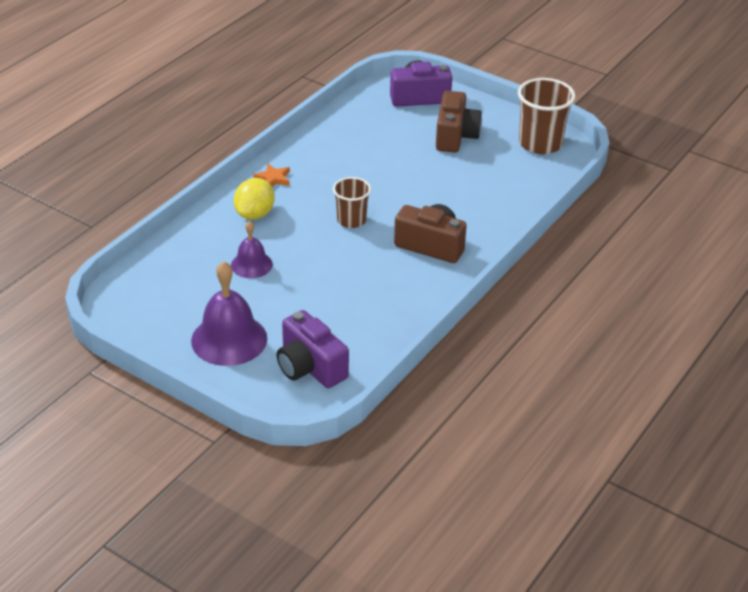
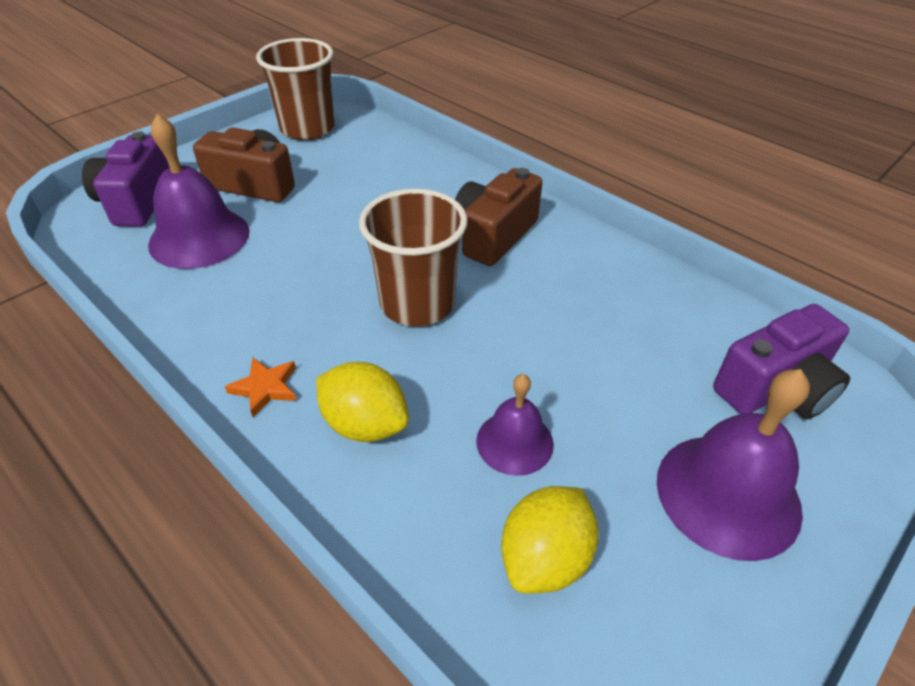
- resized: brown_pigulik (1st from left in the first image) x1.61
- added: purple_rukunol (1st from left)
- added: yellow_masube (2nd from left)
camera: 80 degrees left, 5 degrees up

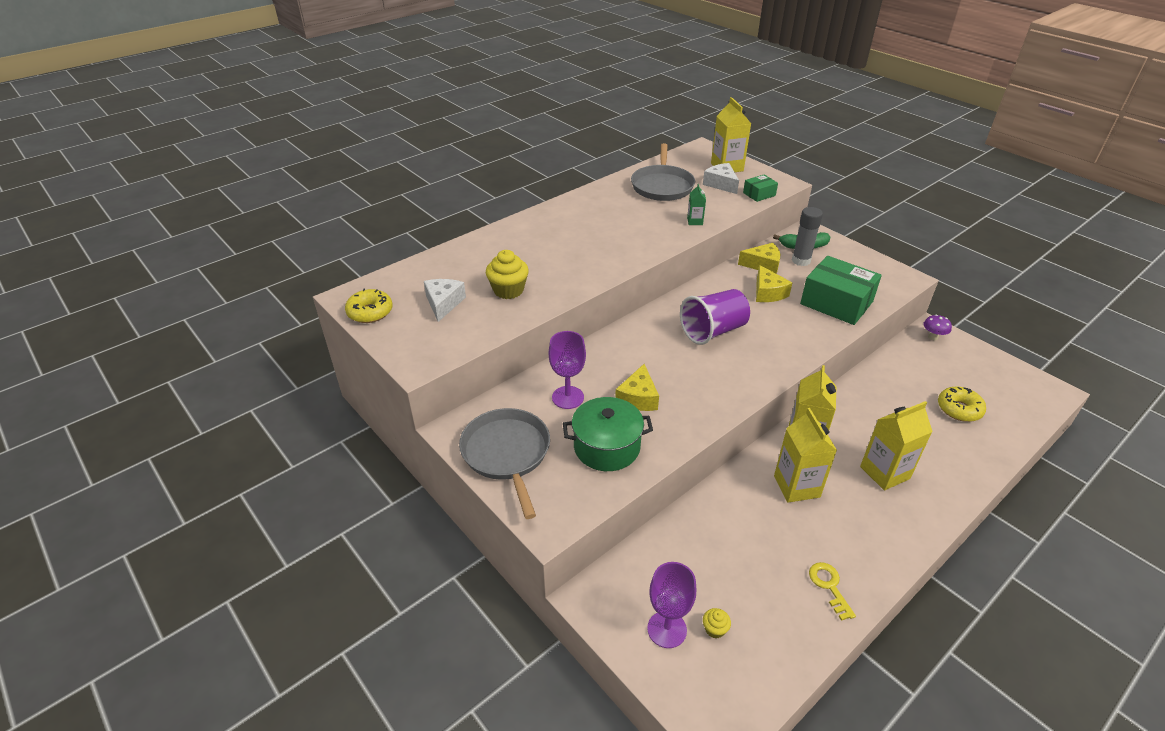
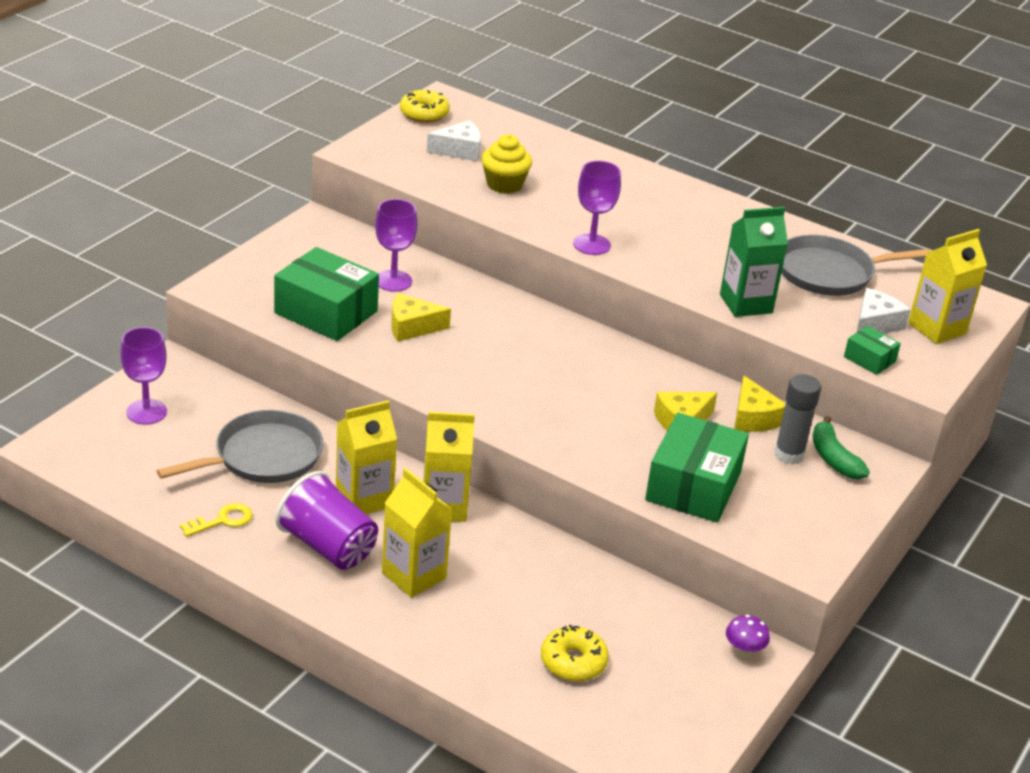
- moved: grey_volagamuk (1st from left)
- replaced: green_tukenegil to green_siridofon (1st from left)
- moved: purple_pigulik
- resized: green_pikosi x1.96
- removed: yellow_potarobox (2nd from left)
- added: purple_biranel (3rd from left)
camera: 70 degrees right, 5 degrees down

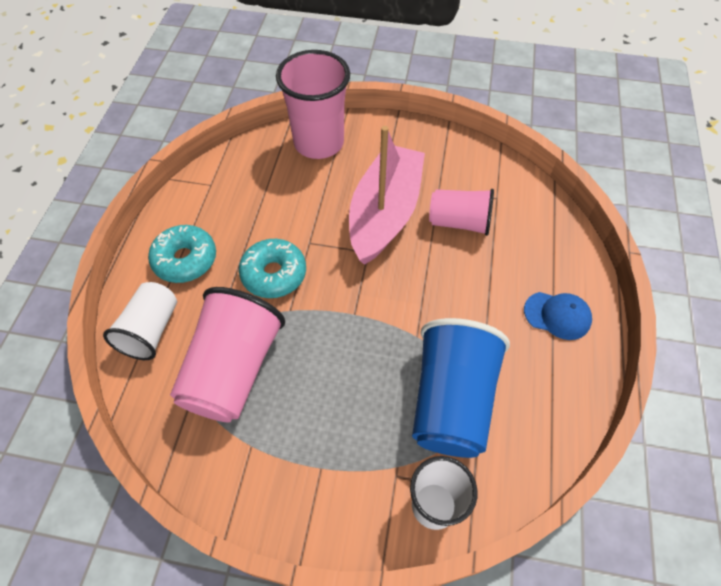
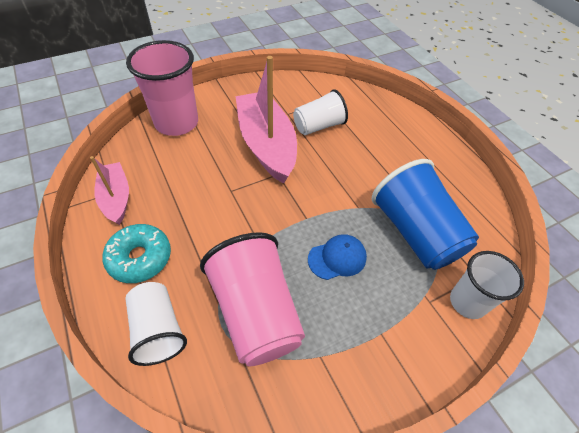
- removed: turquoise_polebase (2nd from left)
- recoloured: pink_pigulik (3rd from left) to white_pigulik (2nd from left)
- moved: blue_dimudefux
- added: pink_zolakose (1st from left)
camera: 40 degrees left, 5 degrees down

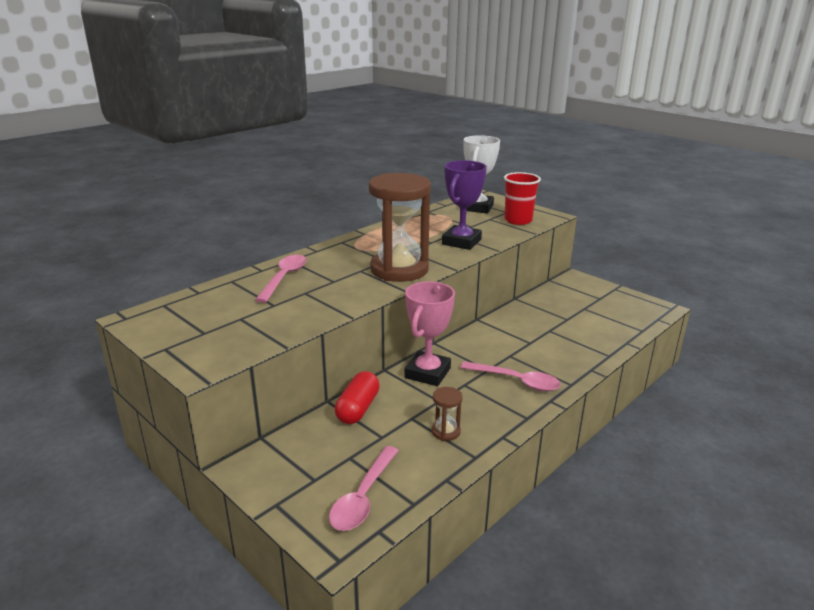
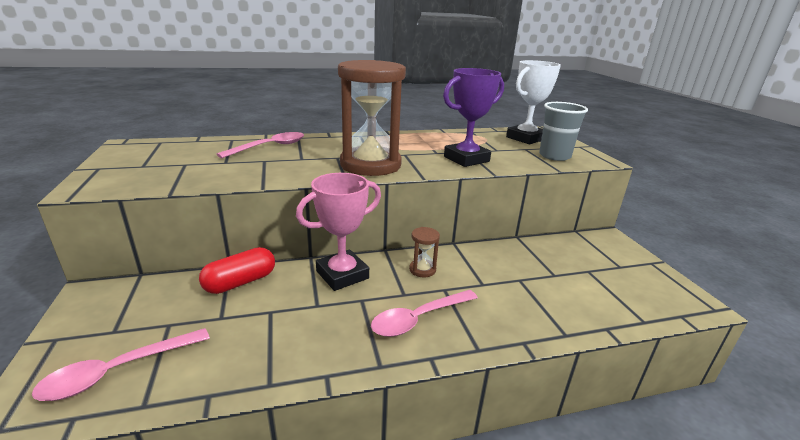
- moved: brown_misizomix (2nd from left)
- turned: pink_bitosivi (3rd from left) 90 degrees clockwise
- recoloured: red_pigulik to grey_pigulik
camera: 30 degrees right, 0 degrees up

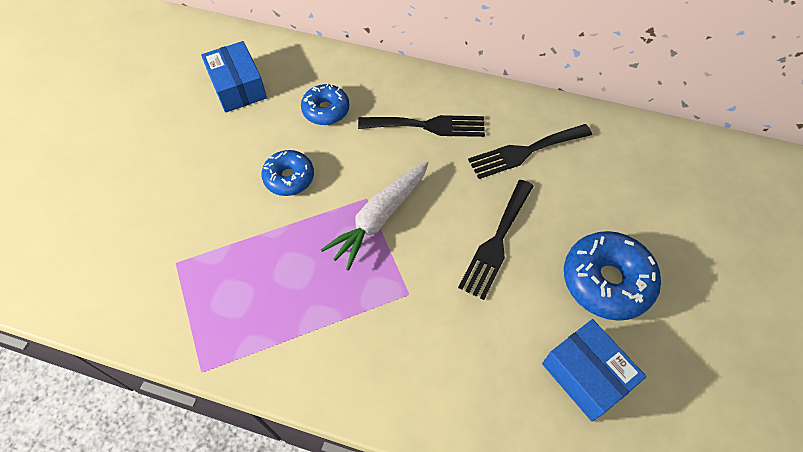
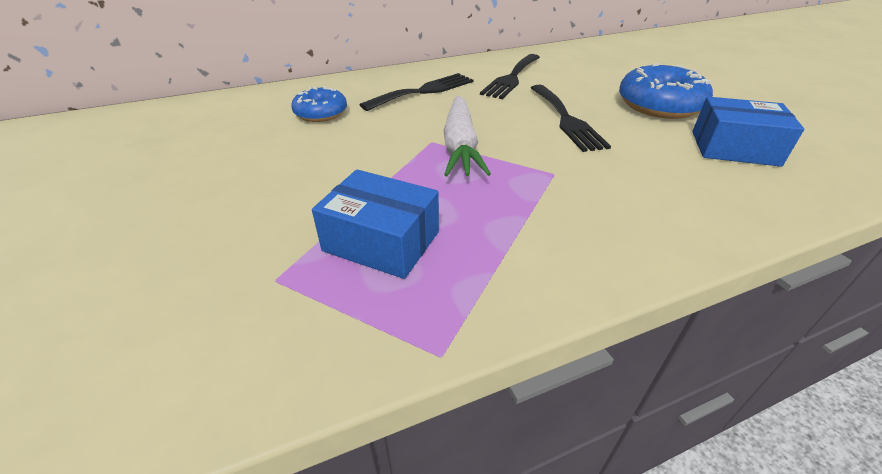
- moved: blue_siridofon (1st from left)
- removed: blue_polebase (1st from left)
camera: 40 degrees left, 20 degrees down

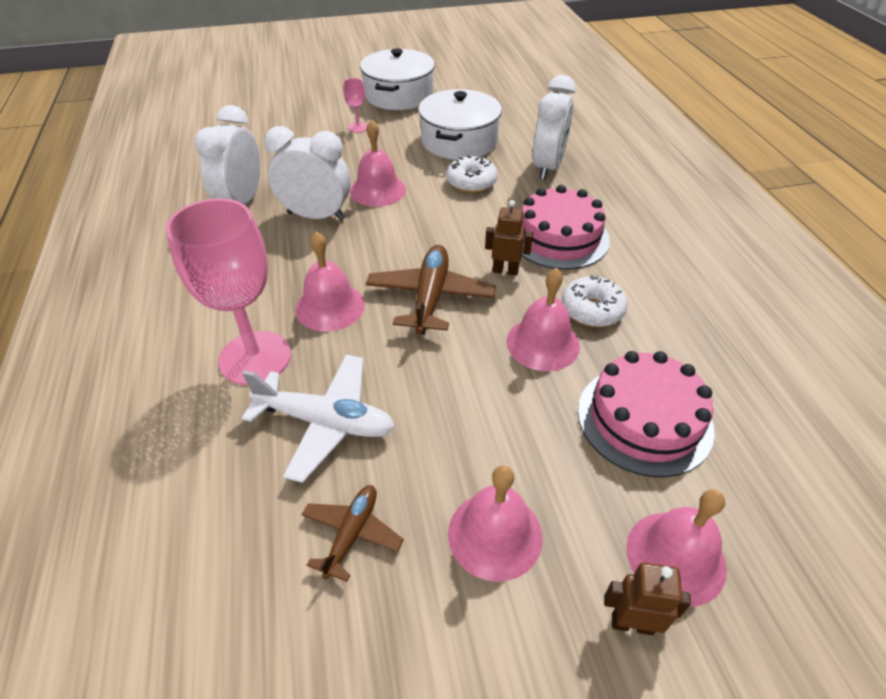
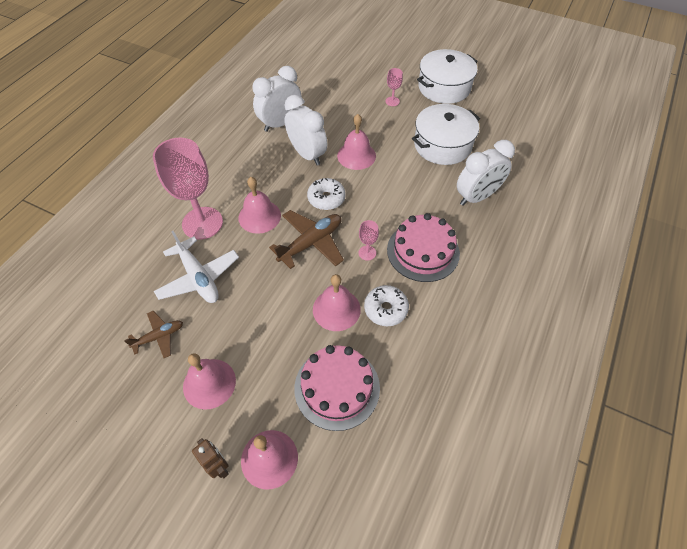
- moved: white_polebase (1st from left)
- replaced: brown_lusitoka (1st from left) to pink_biranel (2nd from left)
camera: 40 degrees right, 10 degrees up

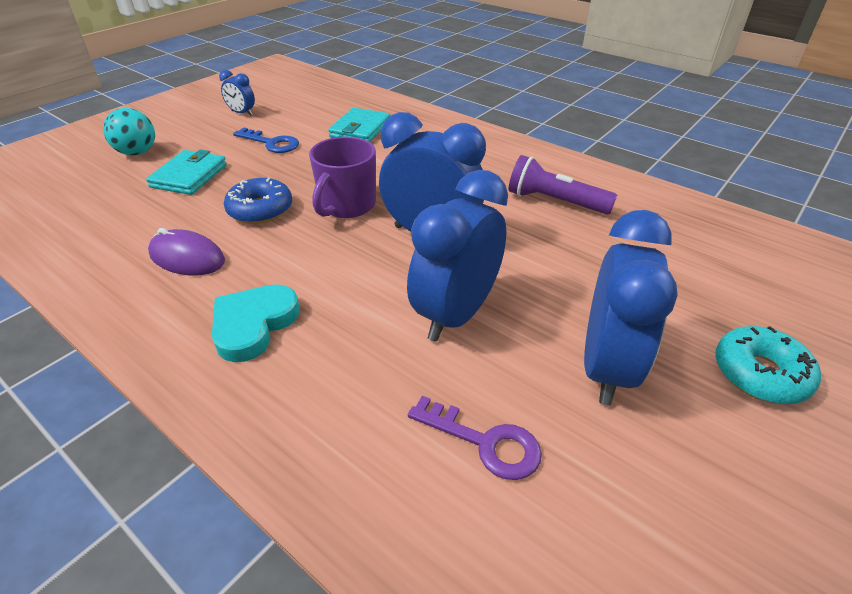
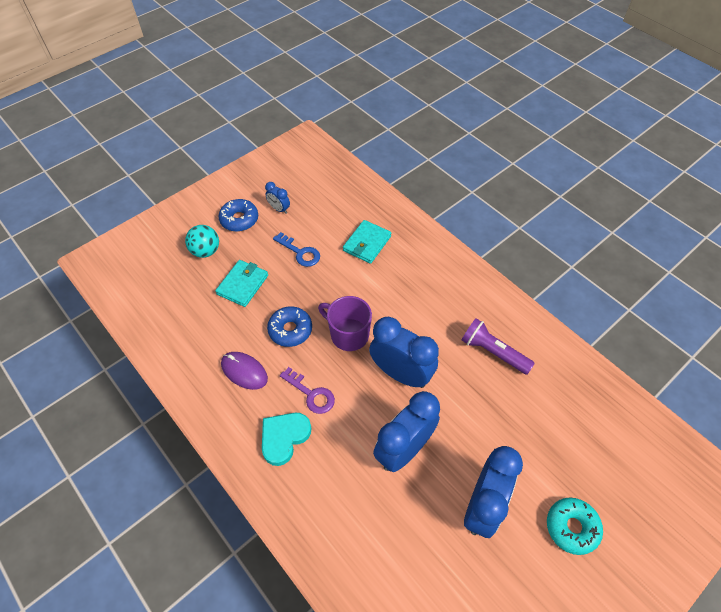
- turned: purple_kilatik 90 degrees clockwise
- moved: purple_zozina
- added: blue_polebase (1st from left)
camera: 10 degrees right, 15 degrees up

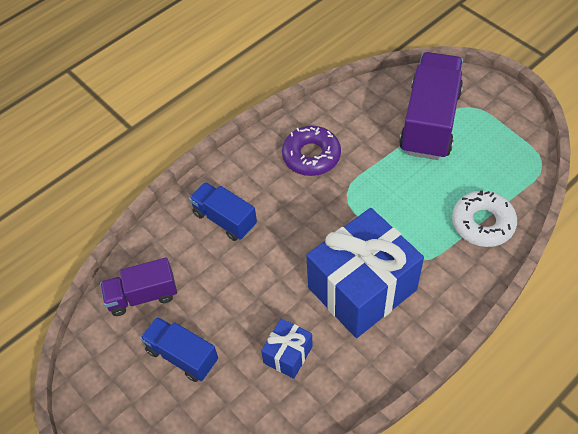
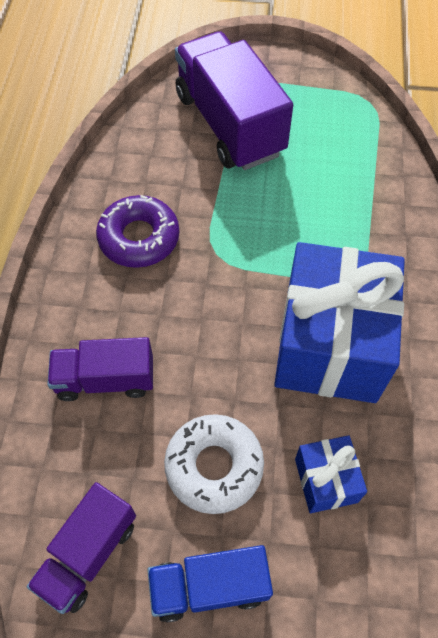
- recoloured: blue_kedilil (2nd from left) to purple_kedilil (2nd from left)
- moved: white_polebase
camera: 45 degrees left, 5 degrees up

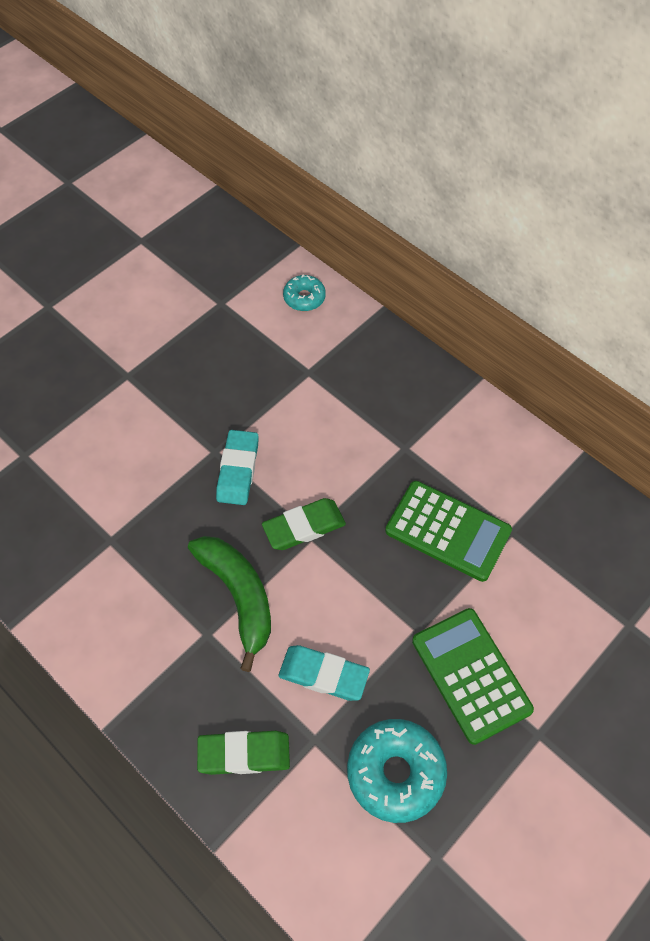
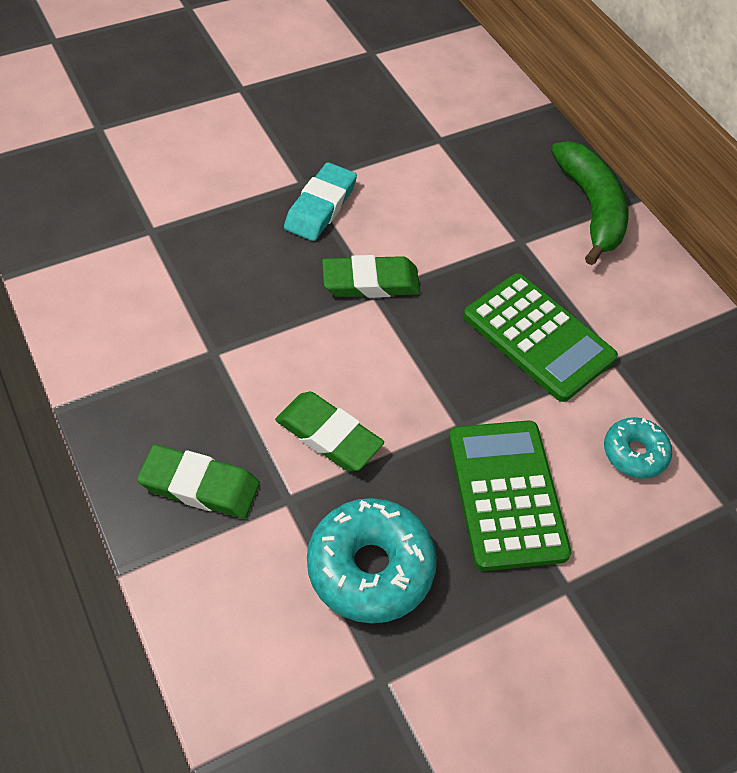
- moved: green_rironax
- recoloured: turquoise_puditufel (2nd from left) to green_puditufel (2nd from left)
- moved: turquoise_polebase (1st from left in the first image) to turquoise_polebase (2nd from left)
camera: 15 degrees right, 5 degrees down

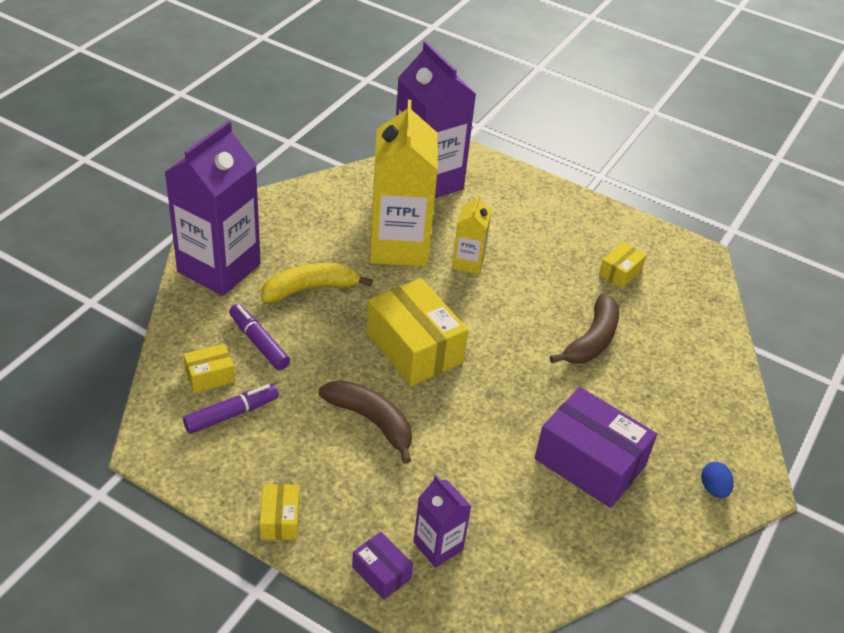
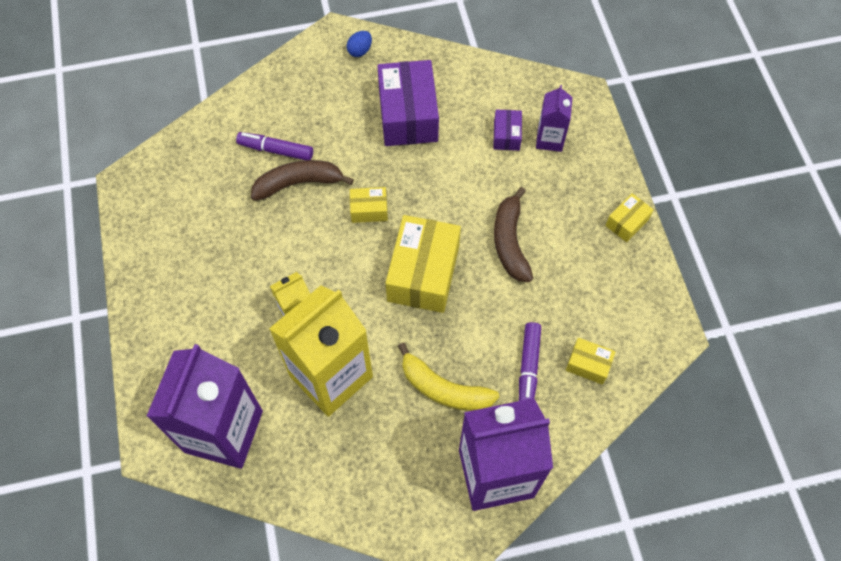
- moved: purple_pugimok (1st from left)
- moved: purple_siridofon (1st from left in the first image) to purple_siridofon (2nd from left)
- moved: yellow_siridofon (4th from left in the first image) to yellow_siridofon (1st from left)
camera: 130 degrees left, 20 degrees up

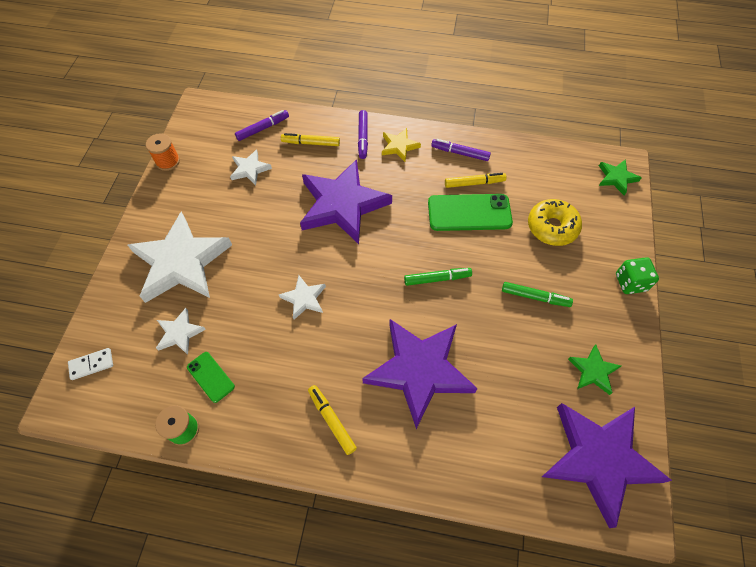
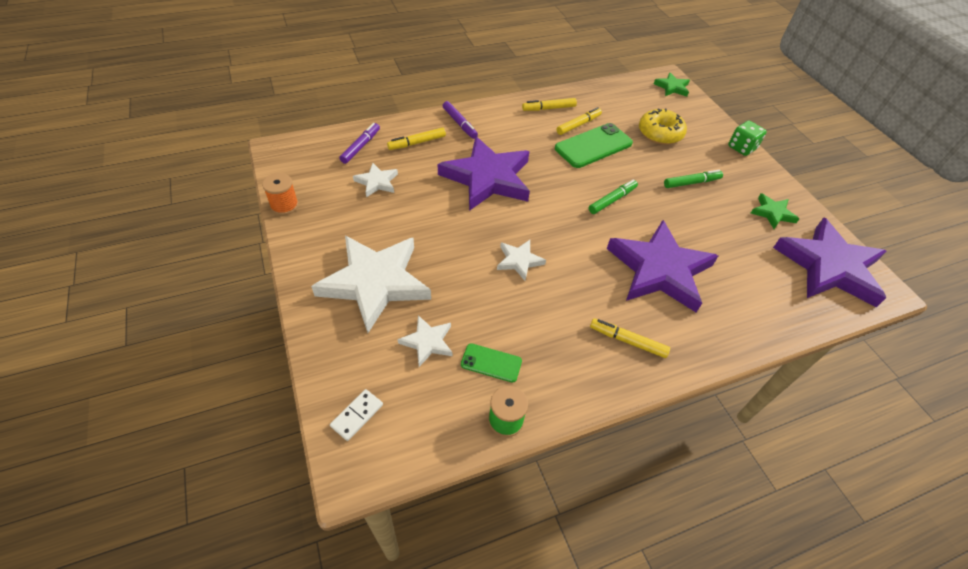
- removed: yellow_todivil
- recoloured: purple_pugimok (3rd from left) to yellow_pugimok (2nd from left)
camera: 35 degrees left, 10 degrees down

